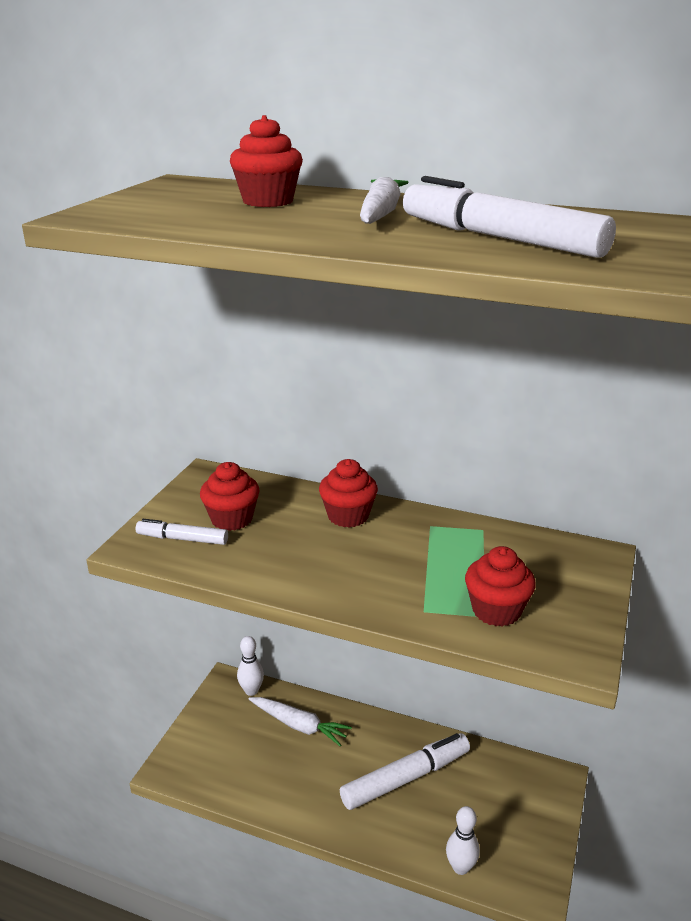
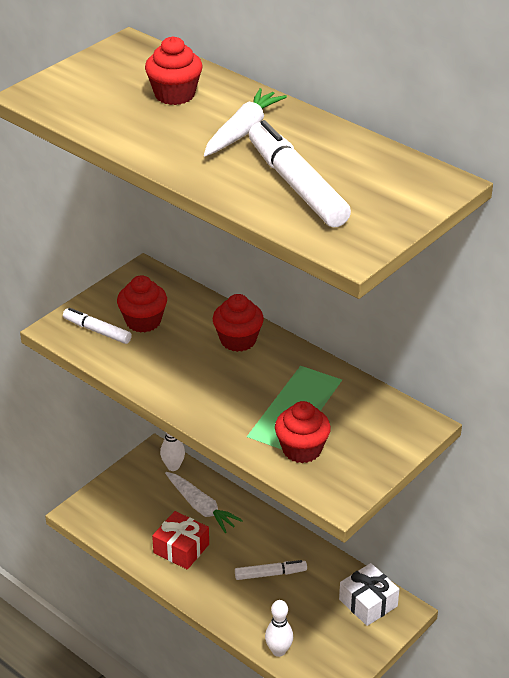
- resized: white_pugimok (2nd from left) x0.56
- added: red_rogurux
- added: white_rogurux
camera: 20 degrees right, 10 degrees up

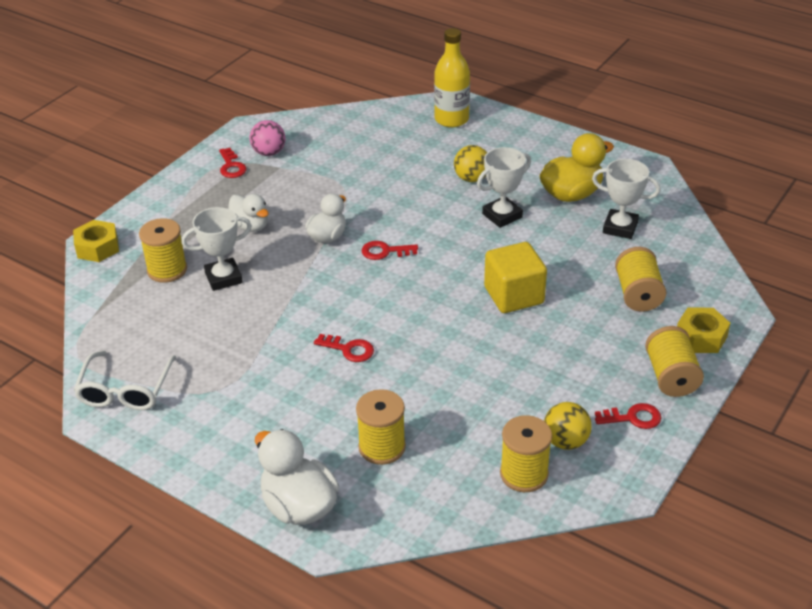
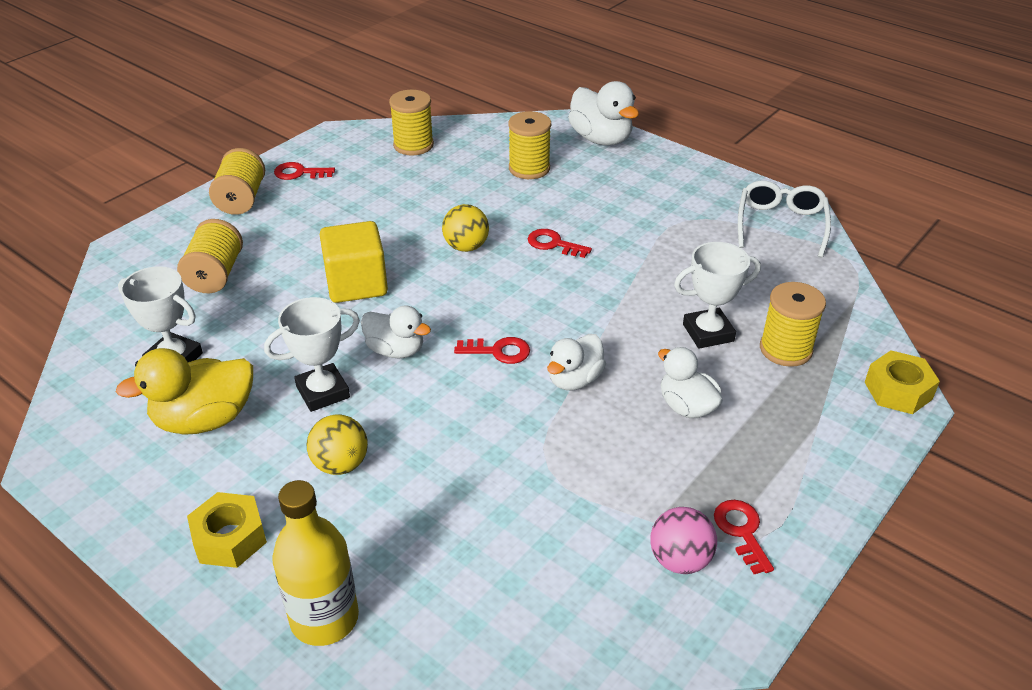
- moved: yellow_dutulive (2nd from left)
- moved: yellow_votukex (2nd from left in the first image) to yellow_votukex (1st from left)
- added: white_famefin (1st from left)
camera: 175 degrees left, 0 degrees up

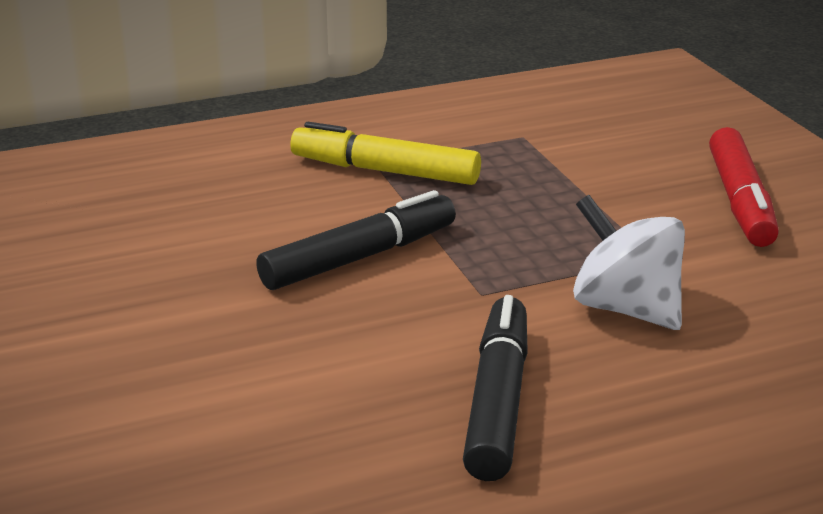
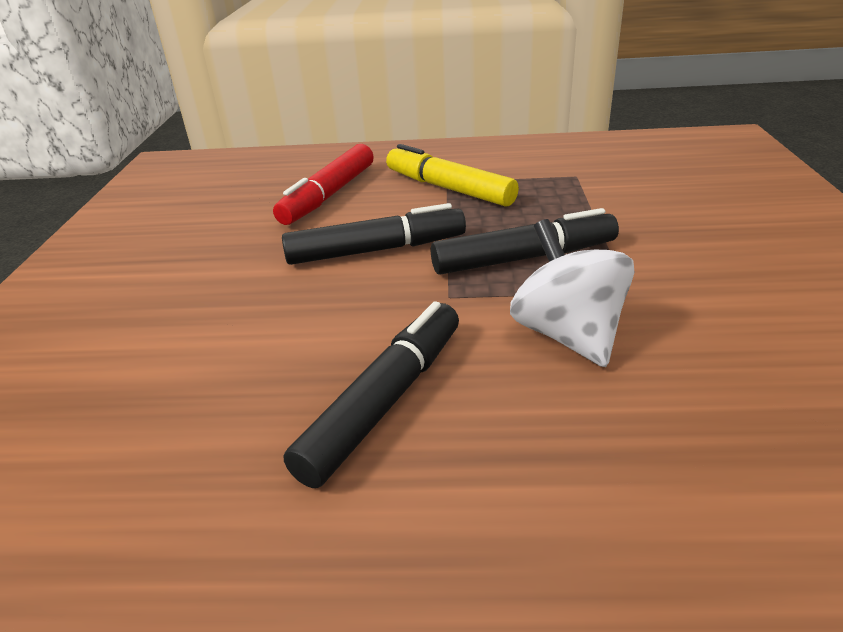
- moved: red_pugimok
- added: black_pugimok (3rd from left)
camera: 25 degrees right, 5 degrees up

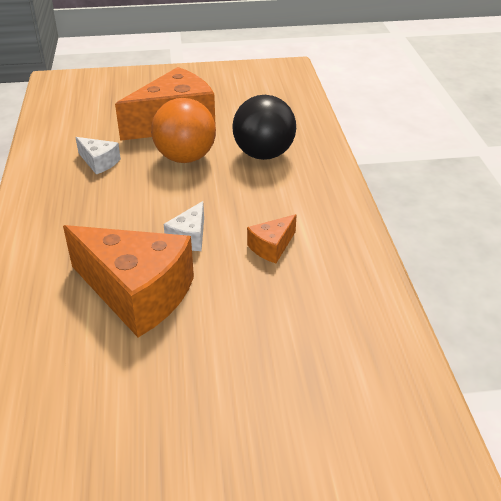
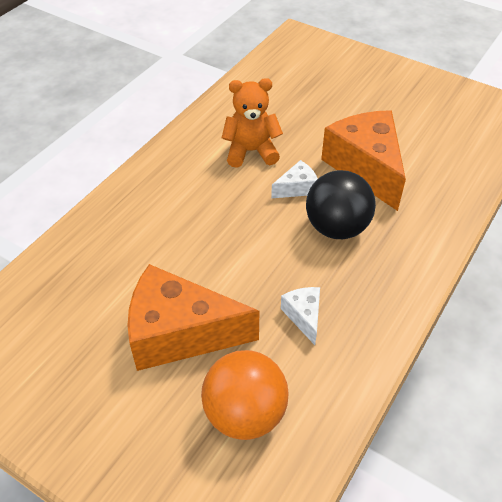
- moved: orange_dutulive
- moved: black_dutulive
- replaced: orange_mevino (3rd from left) to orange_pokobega
camera: 140 degrees left, 10 degrees up

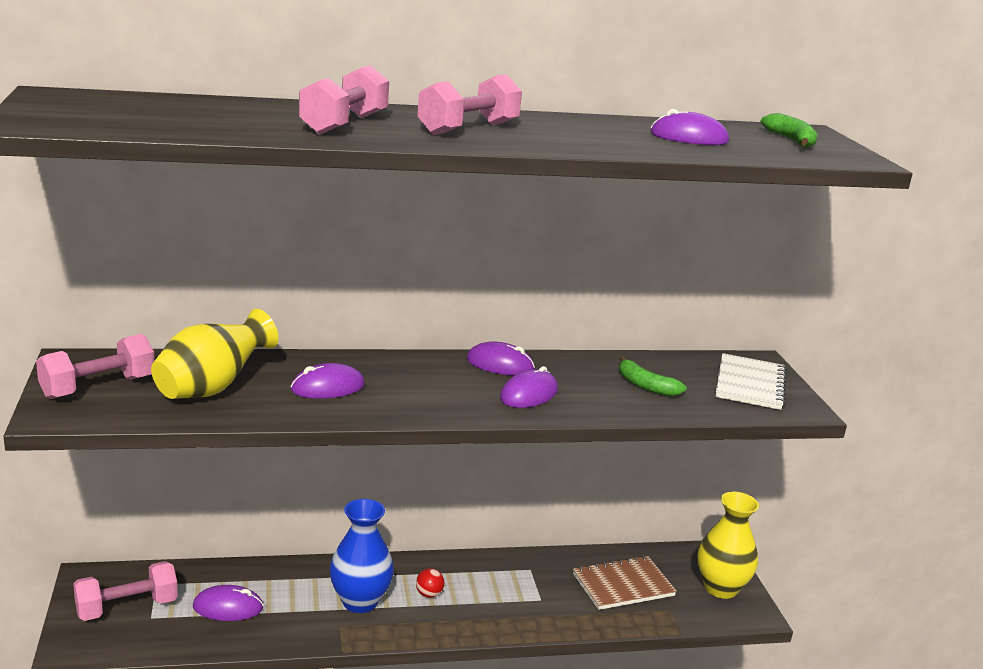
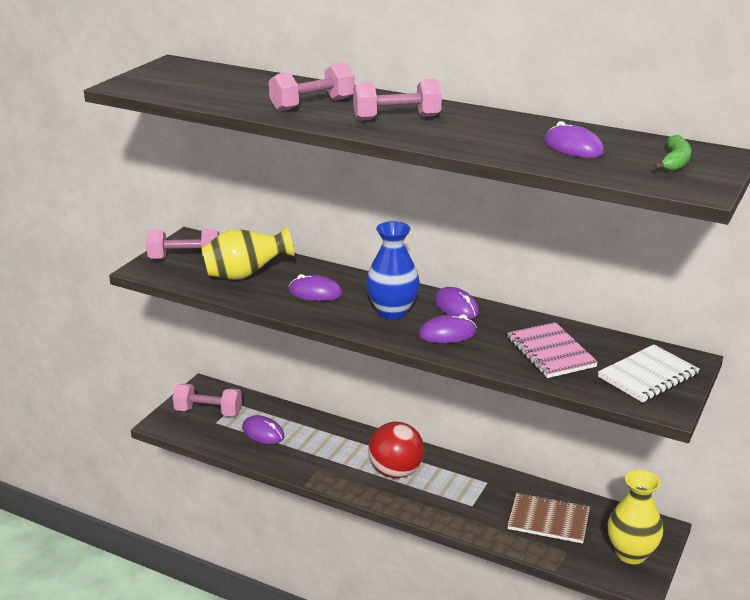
- moved: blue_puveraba
- resized: red_dutulive x2.49
- replaced: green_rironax (1st from left) to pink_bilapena
camera: 40 degrees right, 5 degrees up

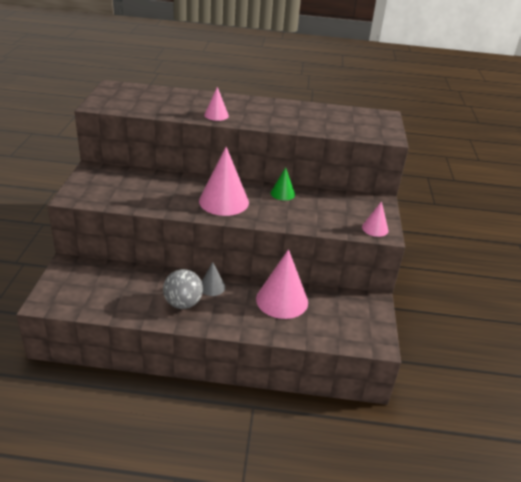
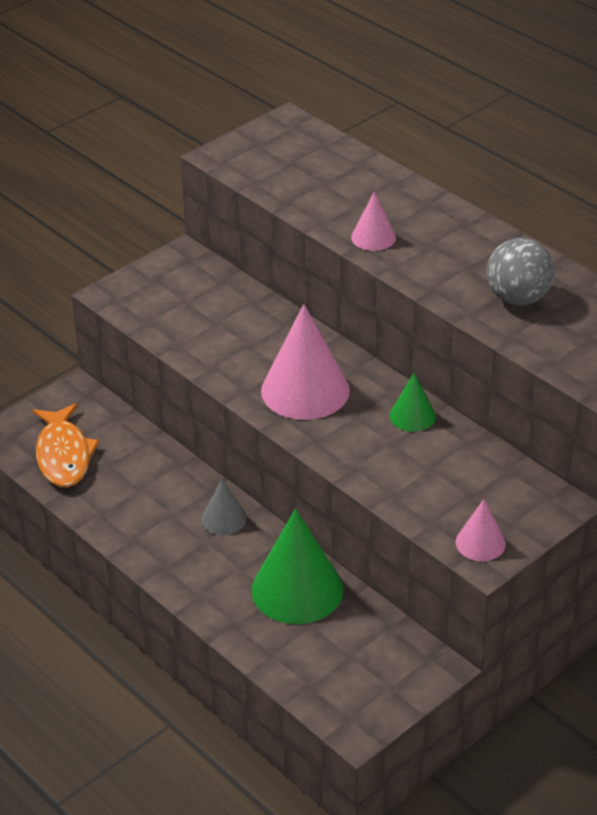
- moved: grey_dutulive
- recoloured: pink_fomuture (3rd from left) to green_fomuture (1st from left)
- added: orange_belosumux
camera: 45 degrees right, 5 degrees up

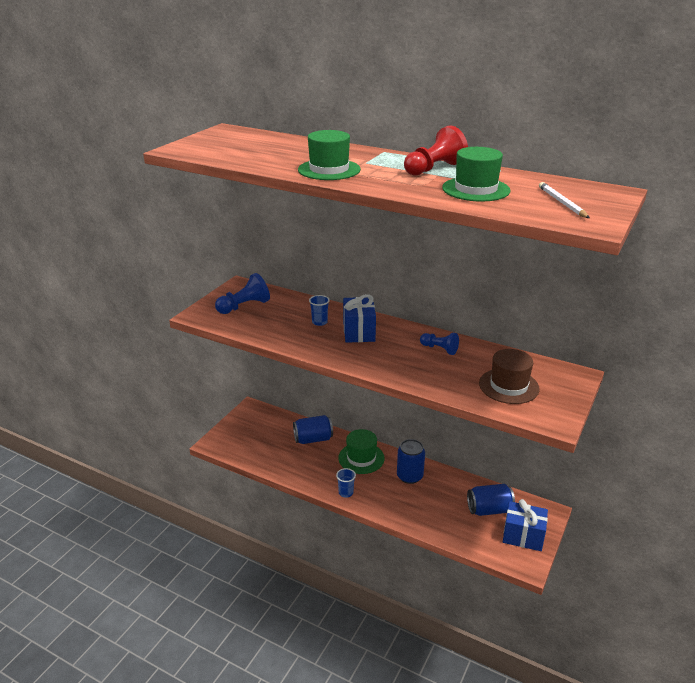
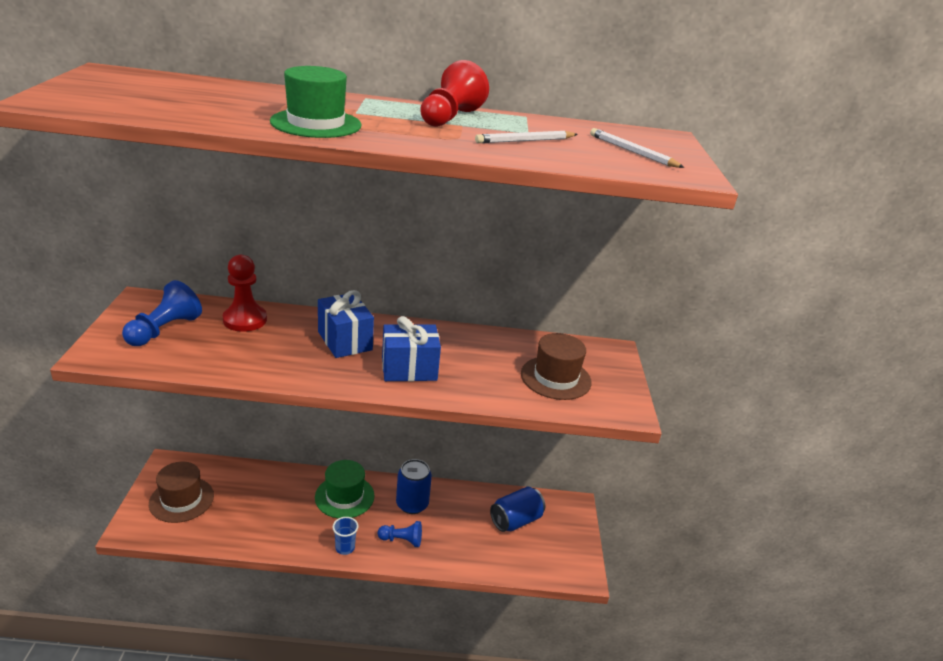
- removed: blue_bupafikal (1st from left)
- removed: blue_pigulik (1st from left)
- moved: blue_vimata (2nd from left)
- replaced: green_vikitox (3rd from left) to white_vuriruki (1st from left)
- moved: blue_rogurux (2nd from left)
- added: brown_vikitox (1st from left)
- added: red_vimata (1st from left)
camera: 30 degrees left, 0 degrees up

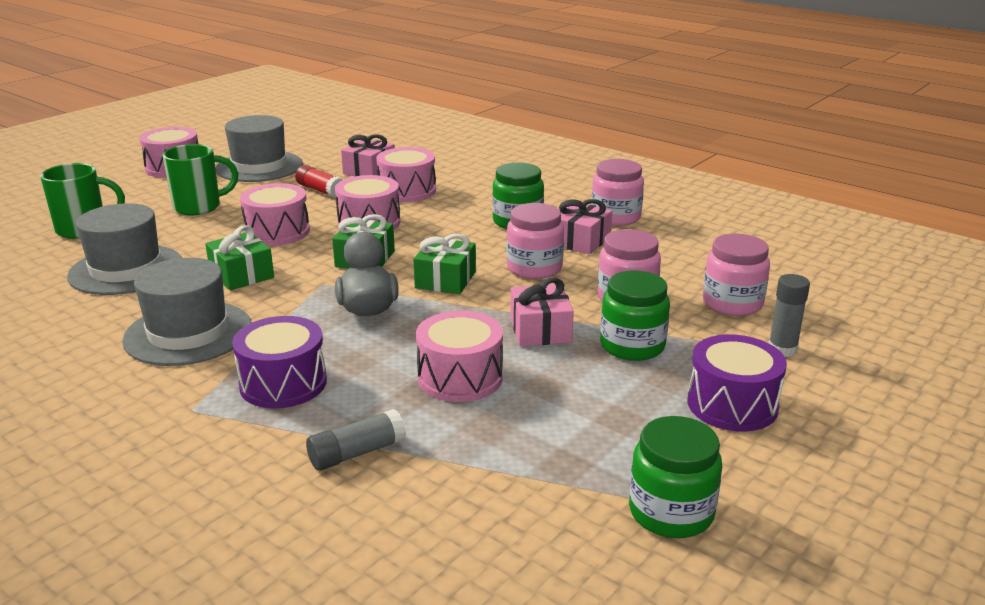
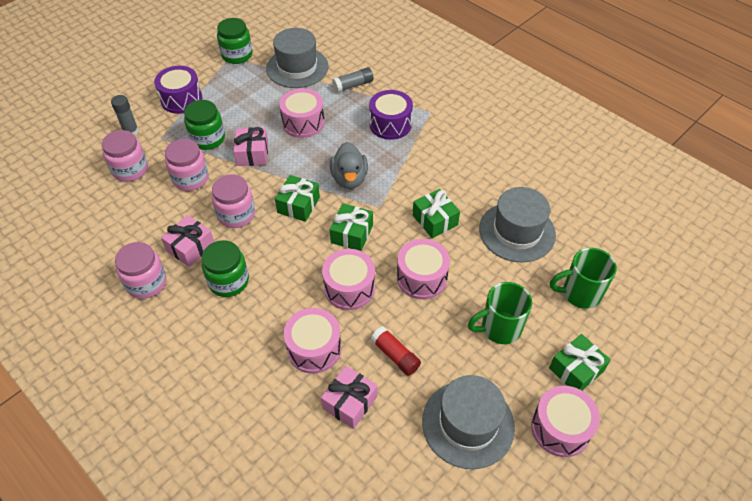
- moved: grey_vikitox (2nd from left in the first image) to grey_vikitox (1st from left)
- added: green_rogurux (4th from left)
camera: 175 degrees left, 25 degrees up

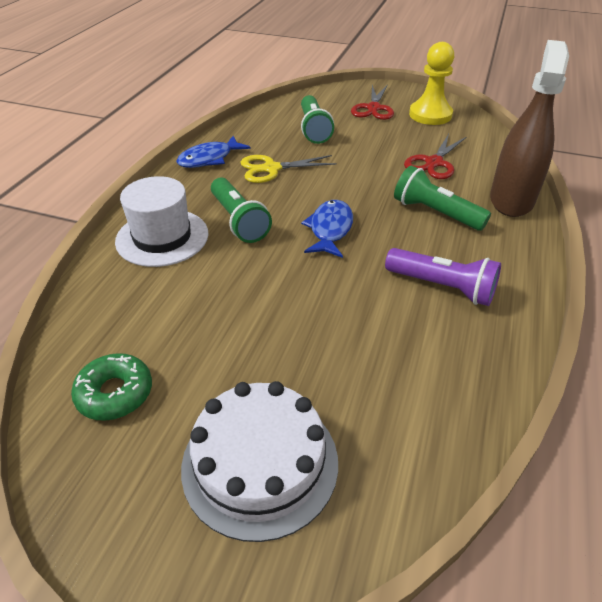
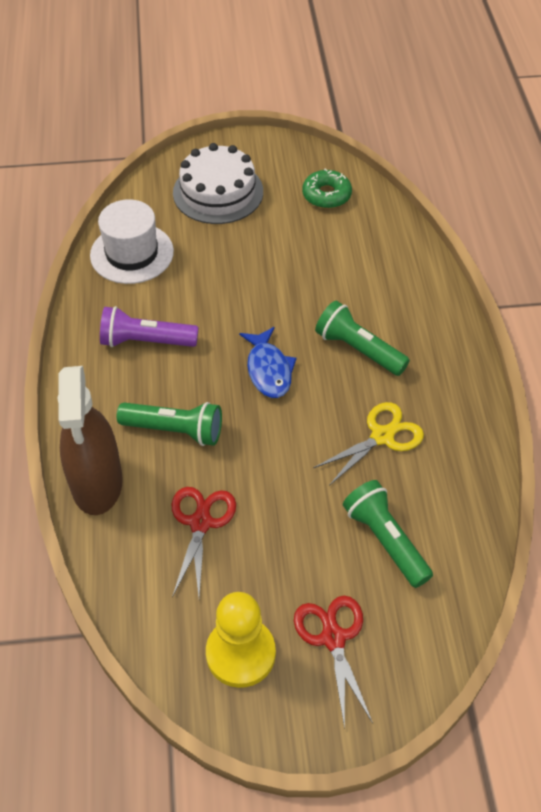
- moved: white_vikitox
- removed: blue_belosumux (1st from left)
camera: 155 degrees right, 10 degrees up

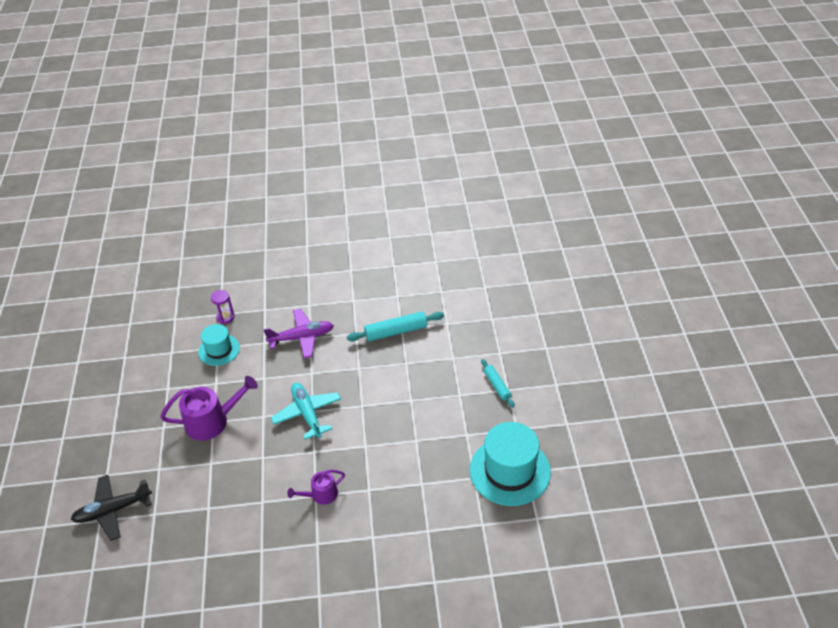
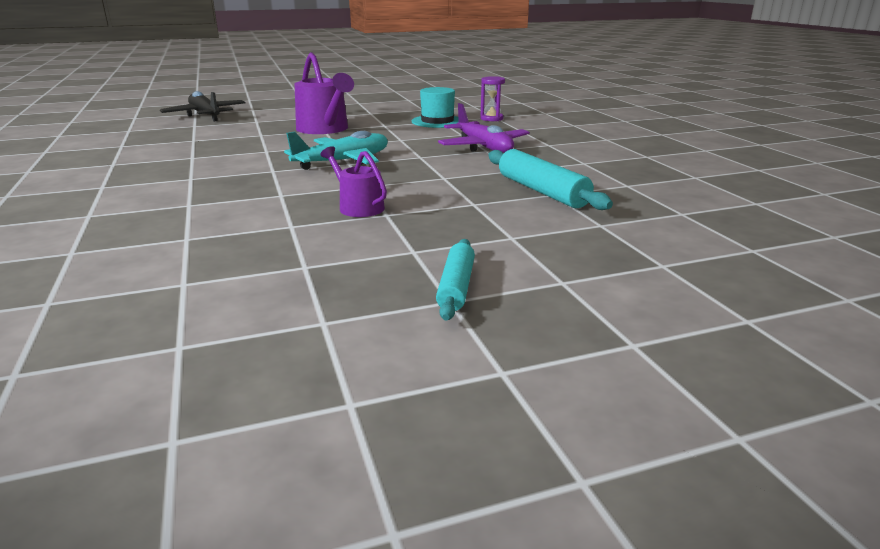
- moved: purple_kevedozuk (2nd from left)
- removed: turquoise_vikitox (2nd from left)
- turned: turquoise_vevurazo (2nd from left in the first image) 45 degrees counterclockwise
camera: 75 degrees right, 20 degrees down

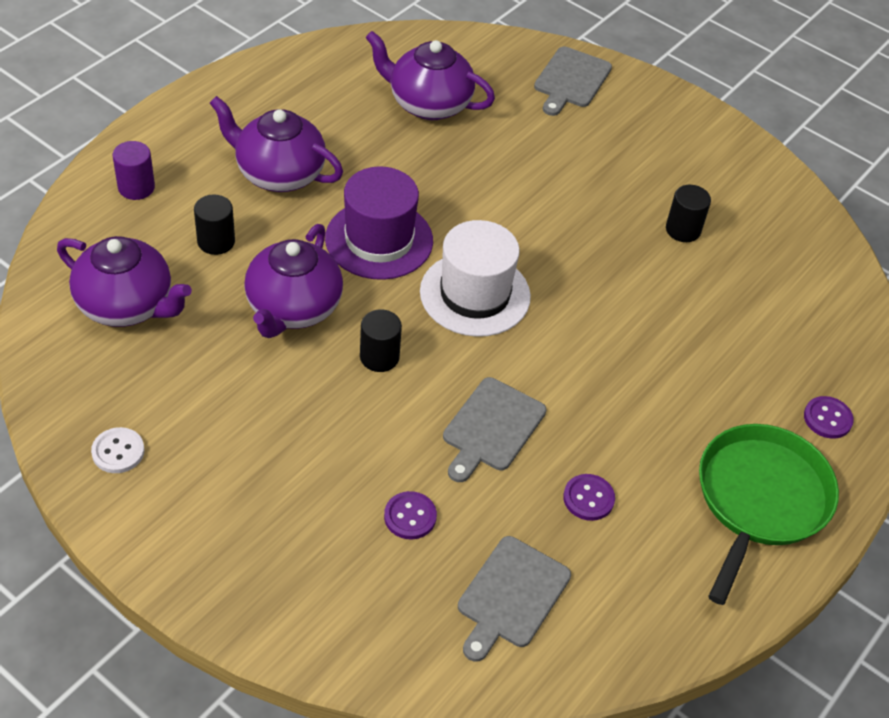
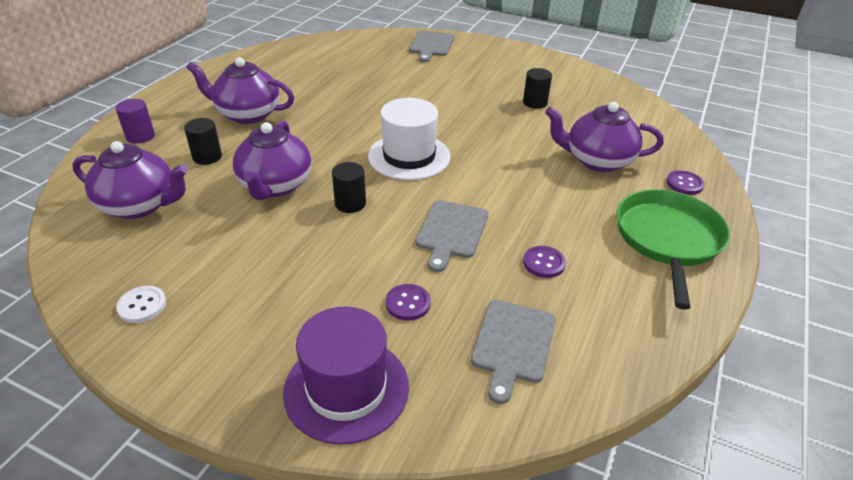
- moved: purple_vikitox
- moved: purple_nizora (4th from left)
camera: 10 degrees left, 10 degrees down

